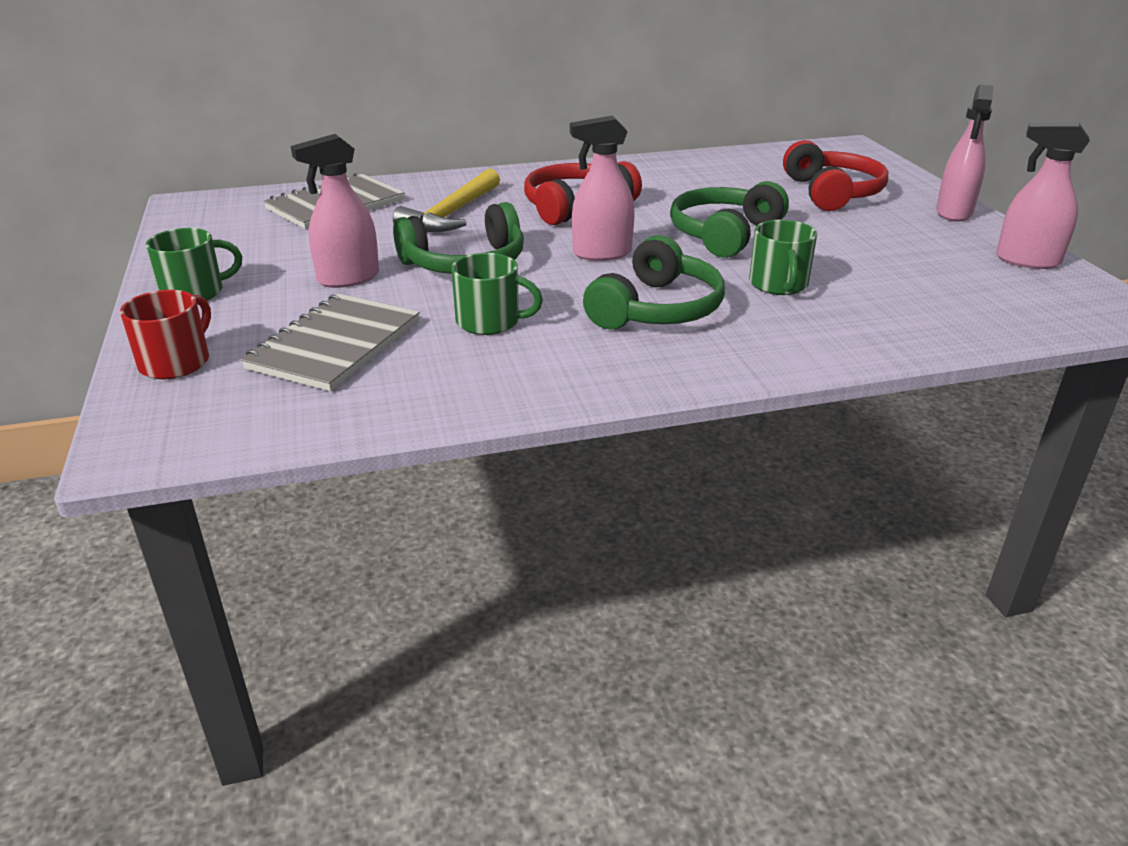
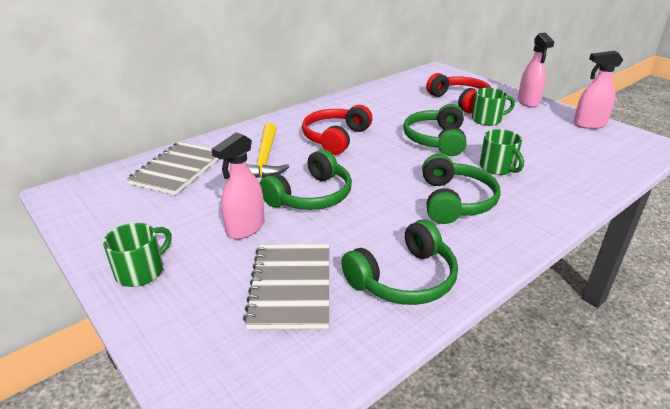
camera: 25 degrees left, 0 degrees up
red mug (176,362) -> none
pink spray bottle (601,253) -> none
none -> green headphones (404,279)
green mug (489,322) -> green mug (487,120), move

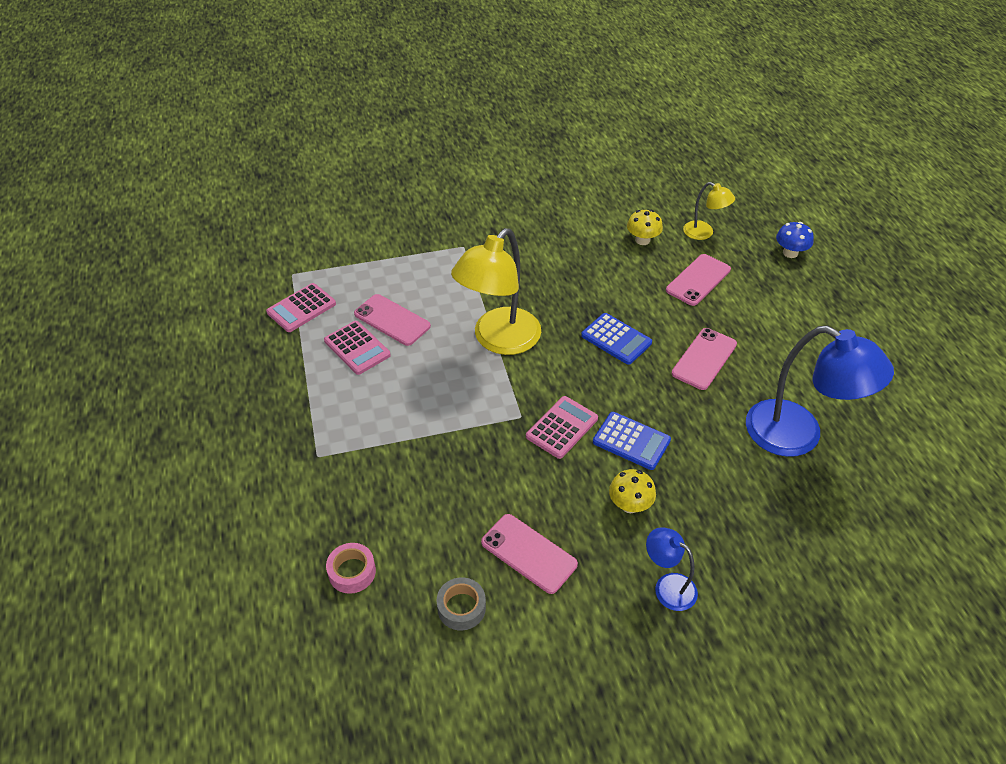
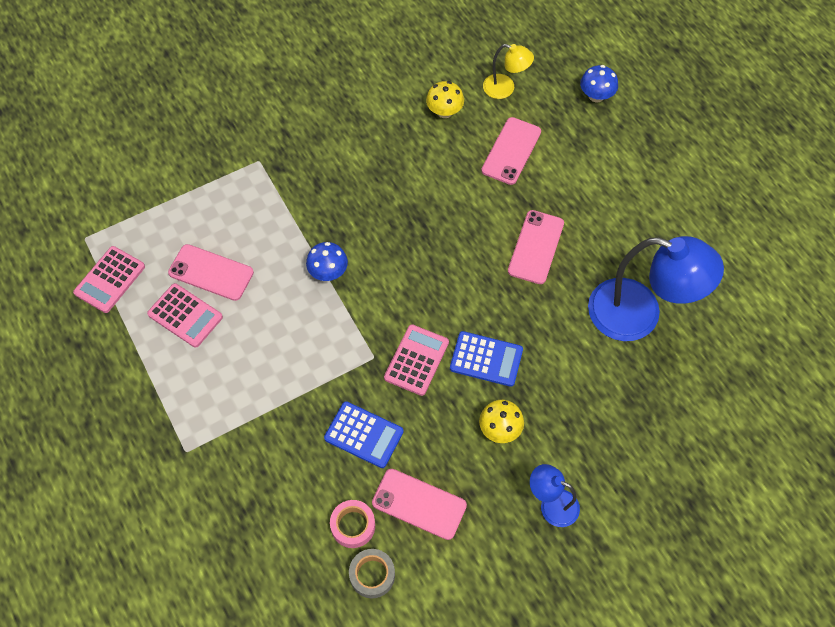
camera: 15 degrees left, 15 degrees up
pink tape (352,572) -> pink tape (353,526), move
blue calculator (616,339) -> blue calculator (364,435), move
yellow lamp (499,340) -> blue mushroom (328,272)

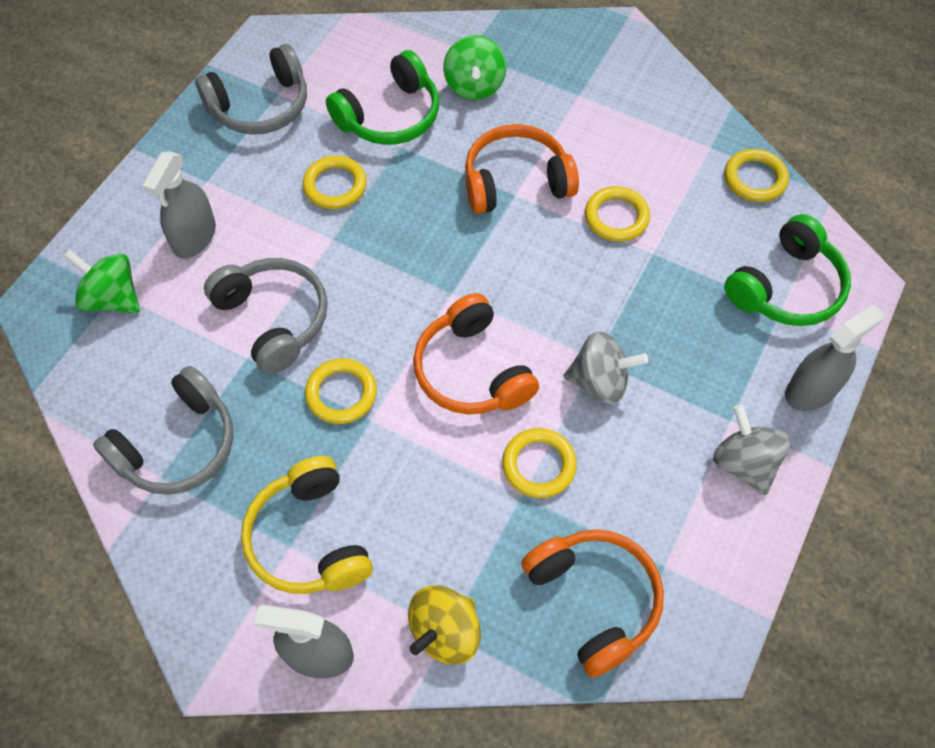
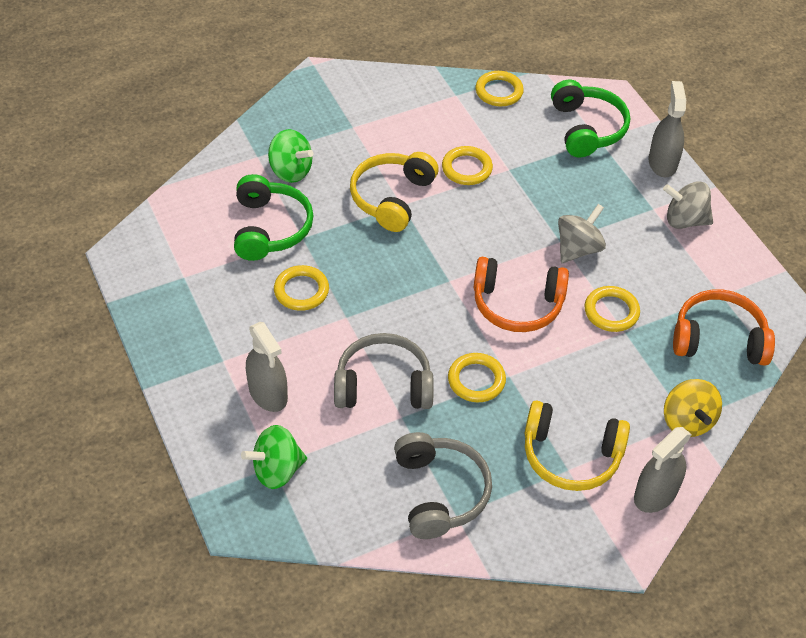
camera: 55 degrees left, 10 degrees down
grey headphones (260,106) -> none
orange headphones (516,181) -> yellow headphones (392,198)

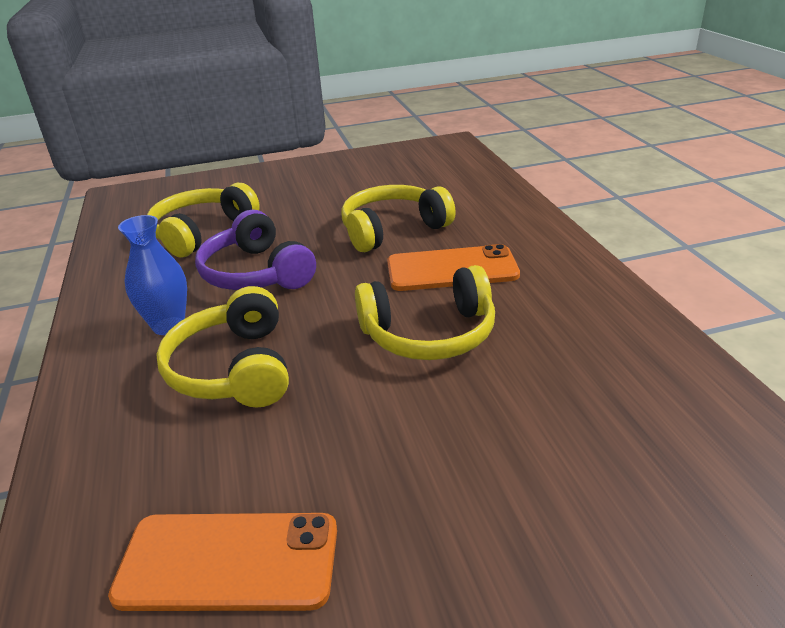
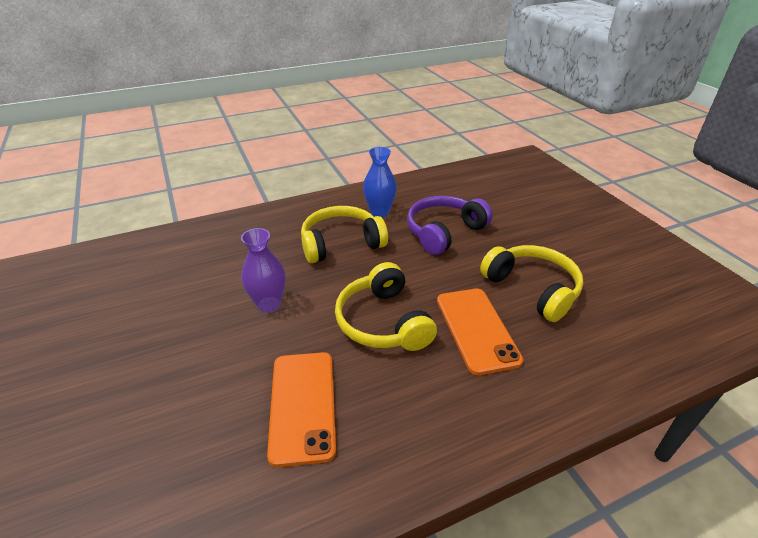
camera: 80 degrees right, 5 degrees up
yellow headphones (202,232) -> none
none -> purple vase (269,304)
orange phone (228,562) -> orange phone (302,405), move

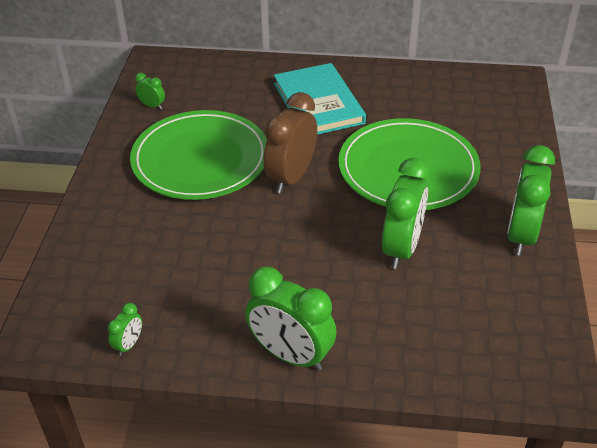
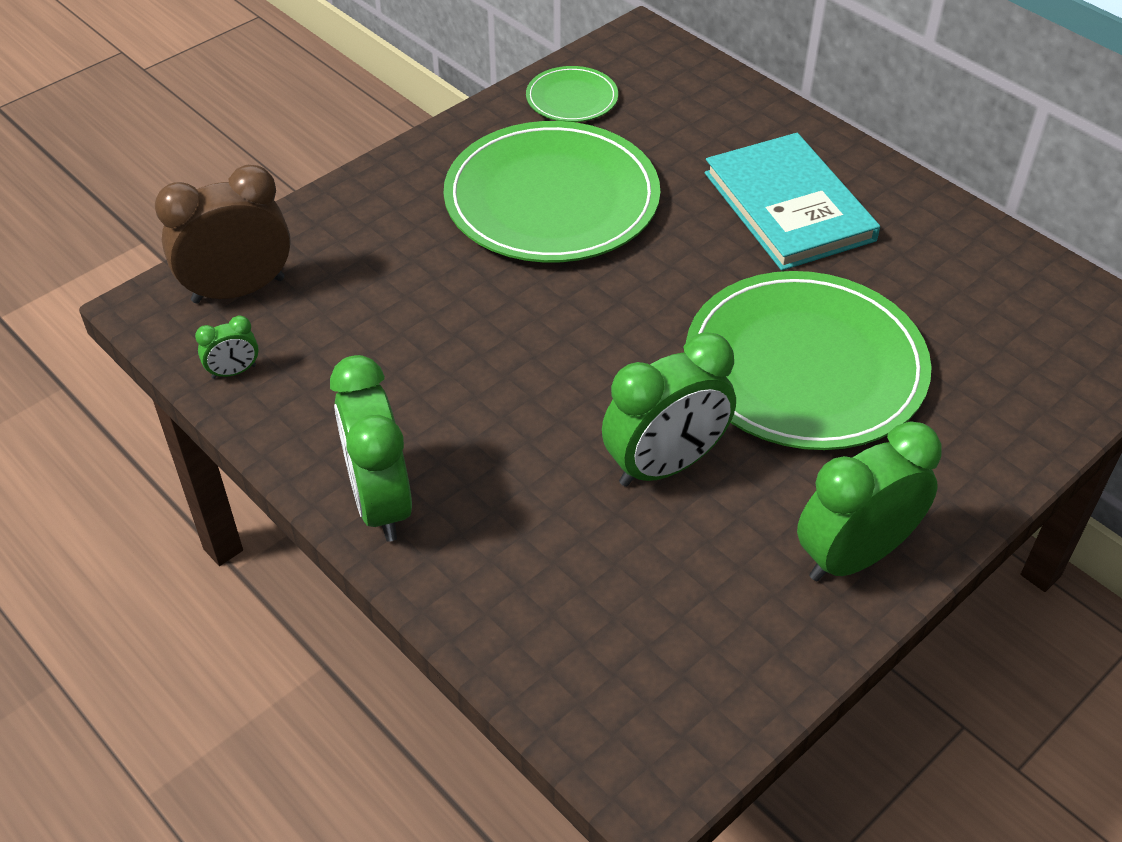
camera: 40 degrees right, 5 degrees up
brown clock (291,177) -> brown clock (238,290), move
green clock (152,106) -> green plate (572,98)
turquoise book (318,103) -> turquoise book (788,206), 45 degrees counterclockwise

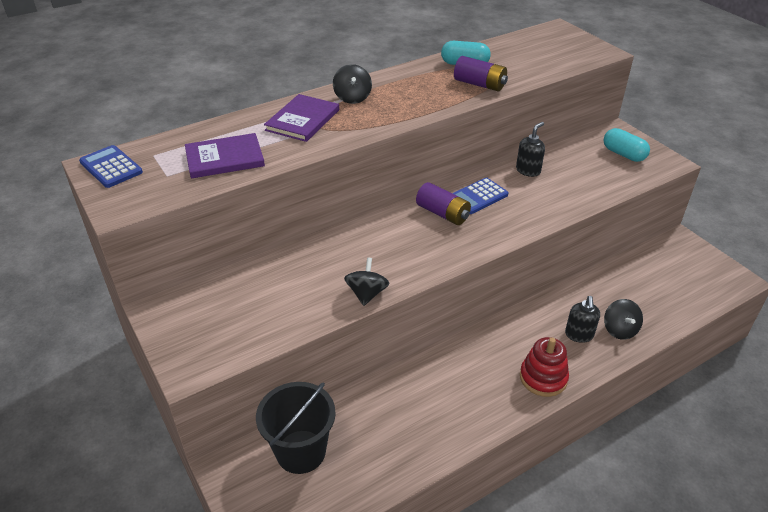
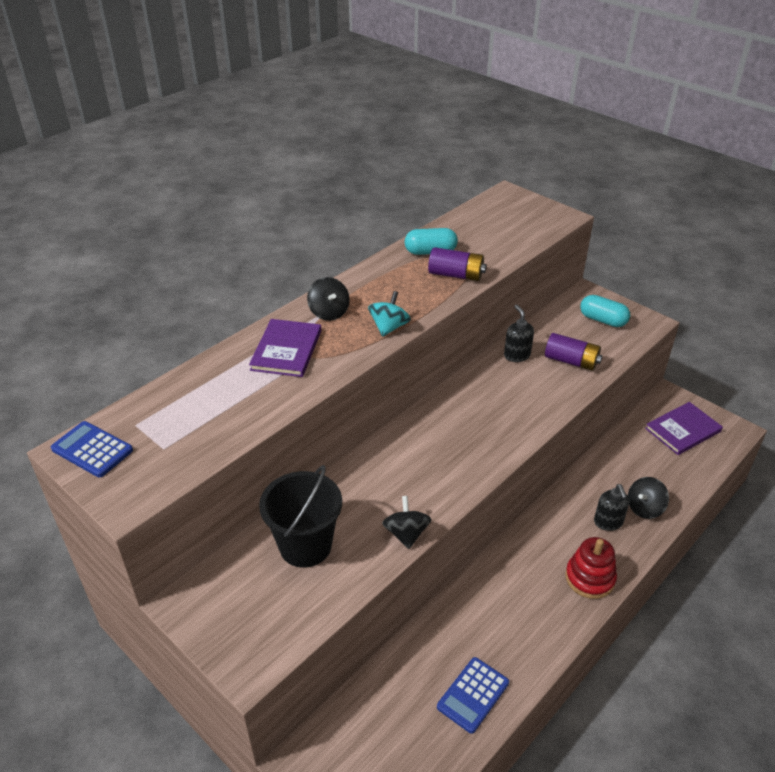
camera: 15 degrees left, 0 degrees up
none -> turquoise spinning top (389,327)
purple book (224,158) -> purple book (683,430), move
black bucket (301,451) -> black bucket (305,546), move
purple battery (443,213) -> purple battery (571,361), move
blue calculator (478,196) -> blue calculator (473,695), move
black soap dispenser (528,170) -> black soap dispenser (516,355), 45 degrees counterclockwise
black spinning top (619,330) -> black spinning top (644,508), 75 degrees clockwise

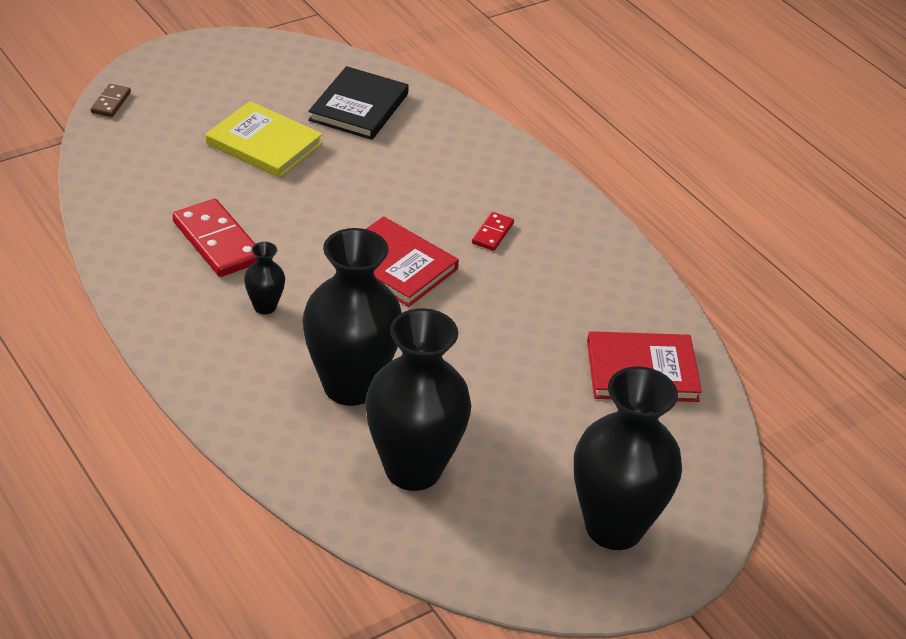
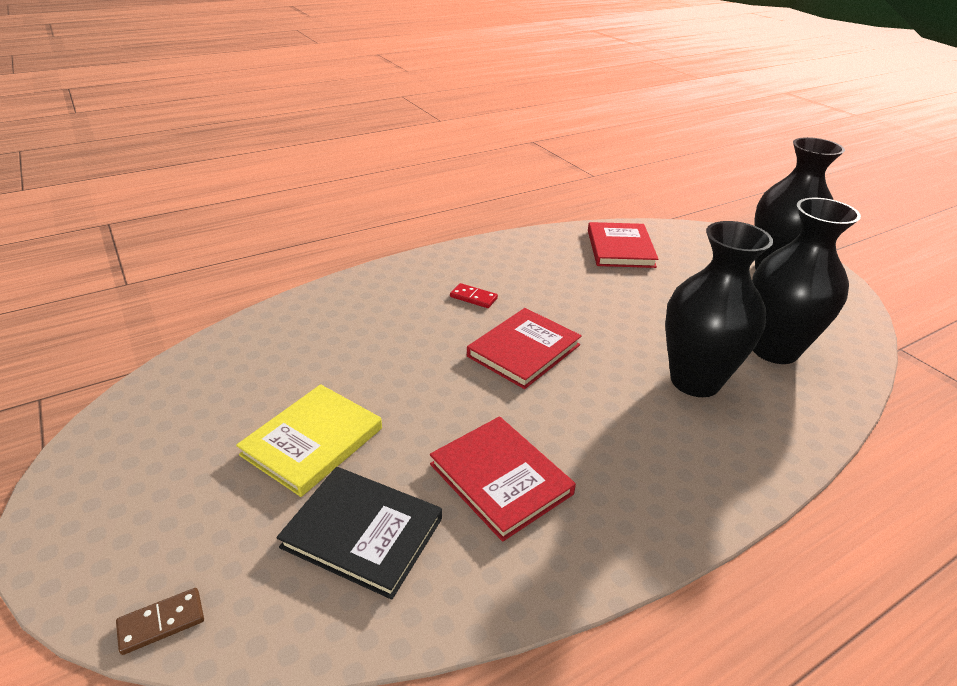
camera: 85 degrees left, 5 degrees down
black vase (265,307) -> none
black book (359,107) -> black book (363,532), move
red domino (218,242) -> red book (500,479)
brown domino (111,102) -> brown domino (161,623), 45 degrees counterclockwise

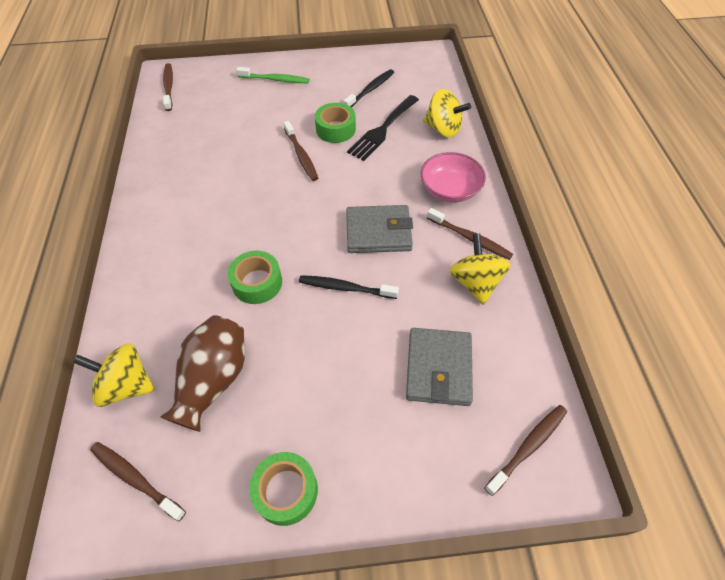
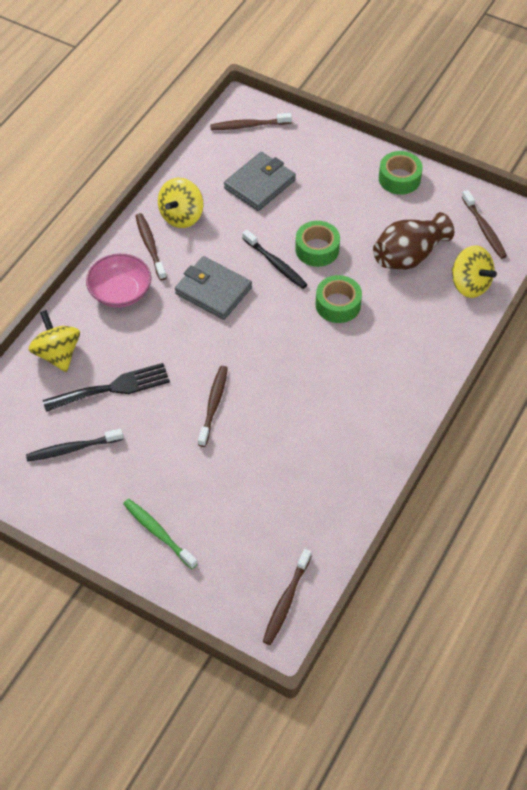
camera: 145 degrees left, 0 degrees up
green tape (335,129) -> green tape (317,249), move

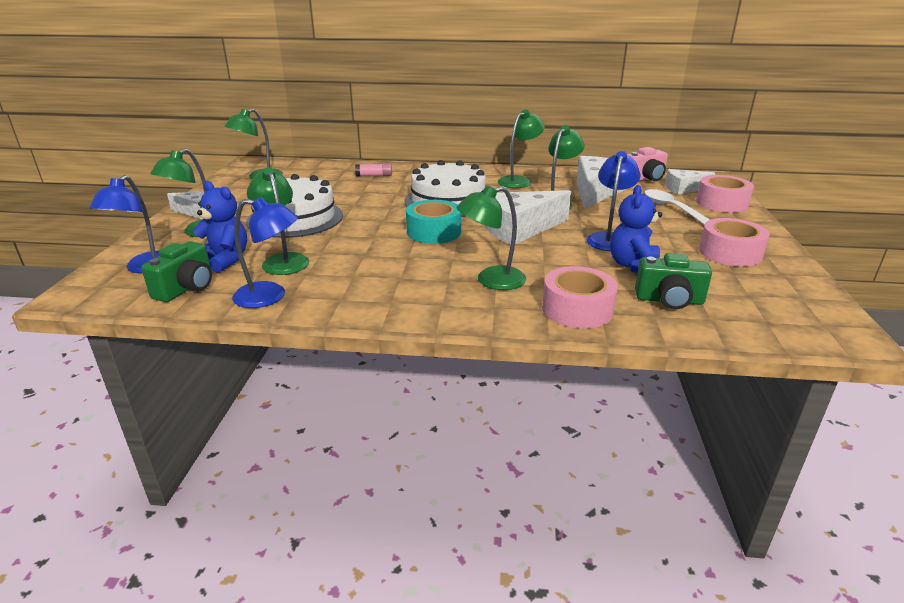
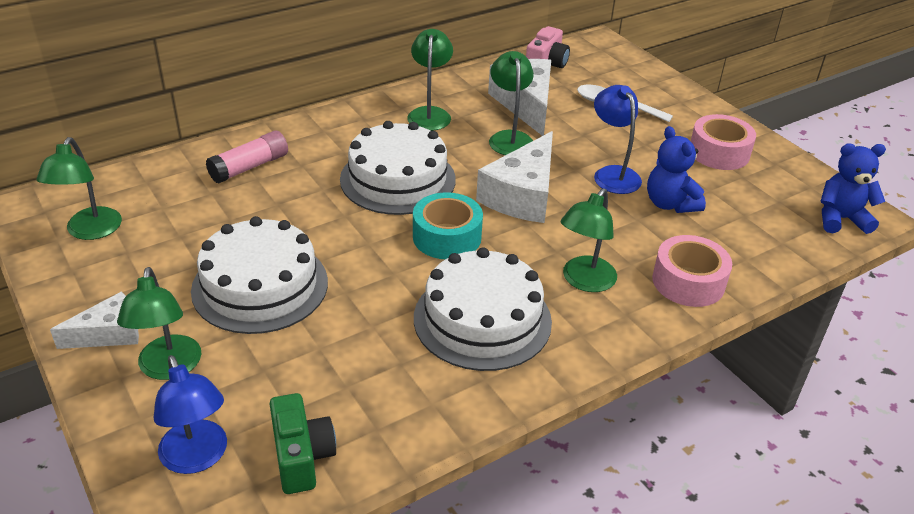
camera: 40 degrees left, 10 degrees up
blue lamp (270,296) -> none
green lamp (283,260) -> none
green camera (669,300) -> none
white cheese (683,188) -> none
pink tape (721,203) -> none
none -> white cake (482,319)
blue teddy bear (225,260) -> blue teddy bear (840,219), move
pink glue stick (374,175) -> pink glue stick (249,167), x1.52

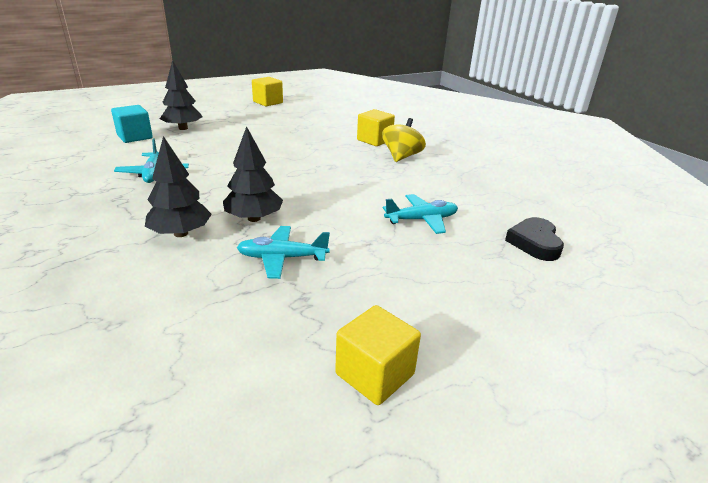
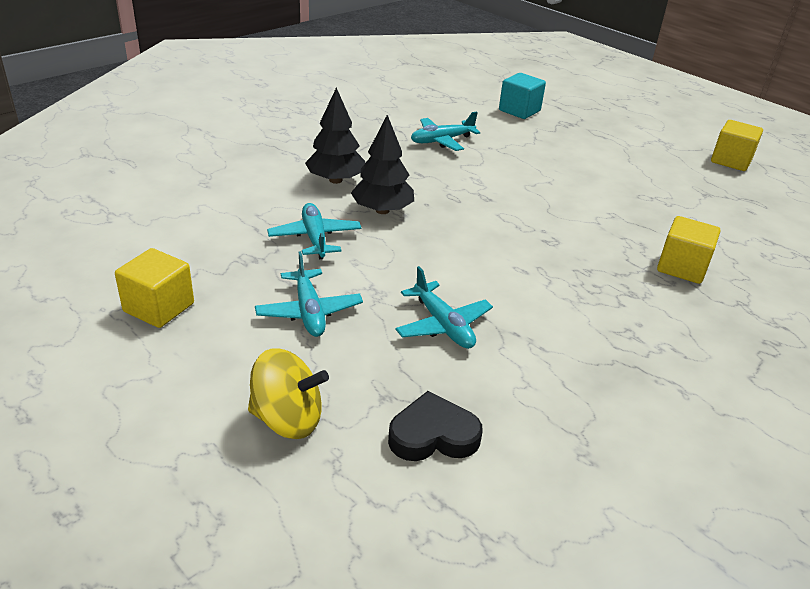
camera: 75 degrees right, 5 degrees up
black tree (183,128) -> none
none -> turquoise plane (309,312)
yellow spinning top (401,157) -> yellow spinning top (287,419), move

